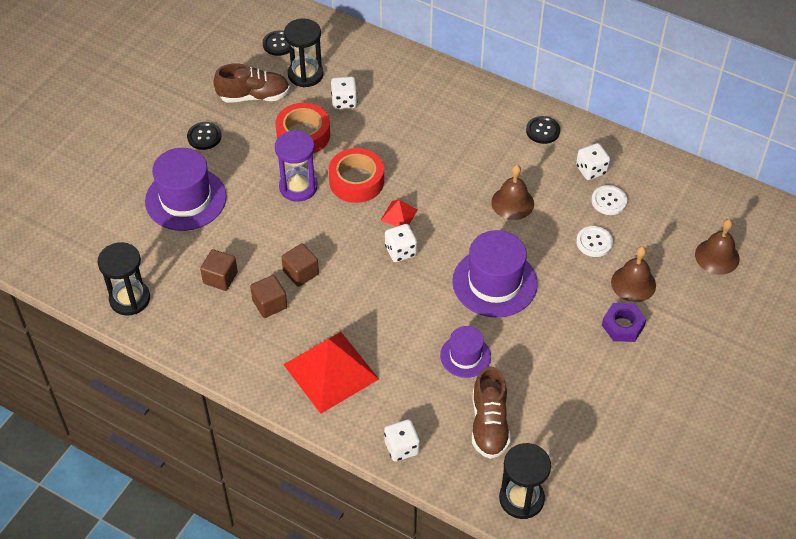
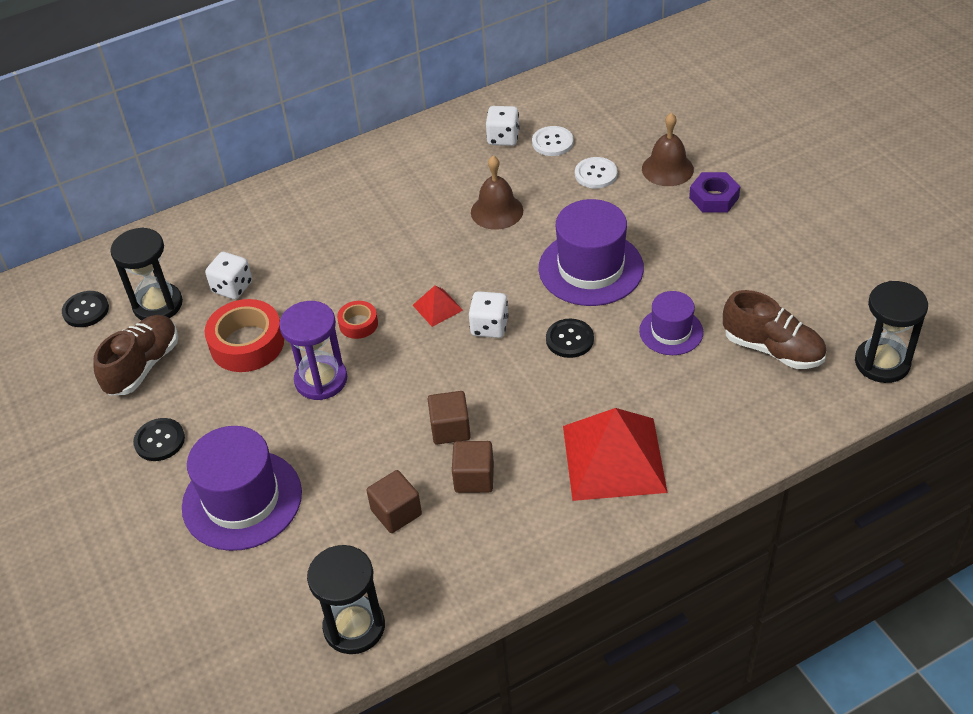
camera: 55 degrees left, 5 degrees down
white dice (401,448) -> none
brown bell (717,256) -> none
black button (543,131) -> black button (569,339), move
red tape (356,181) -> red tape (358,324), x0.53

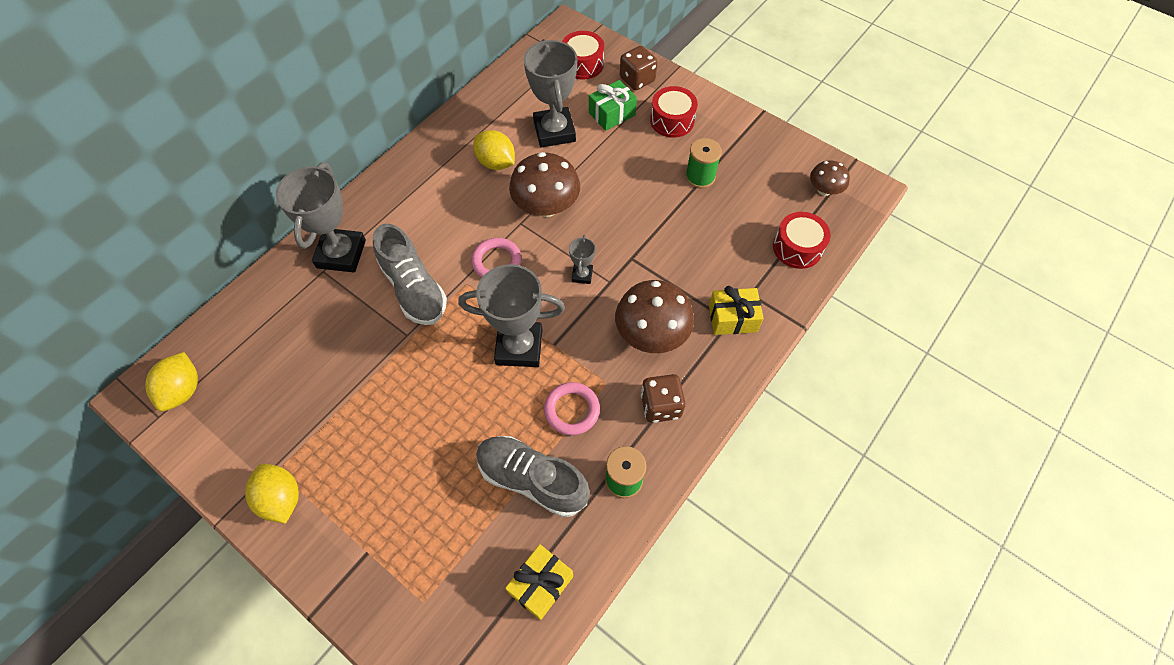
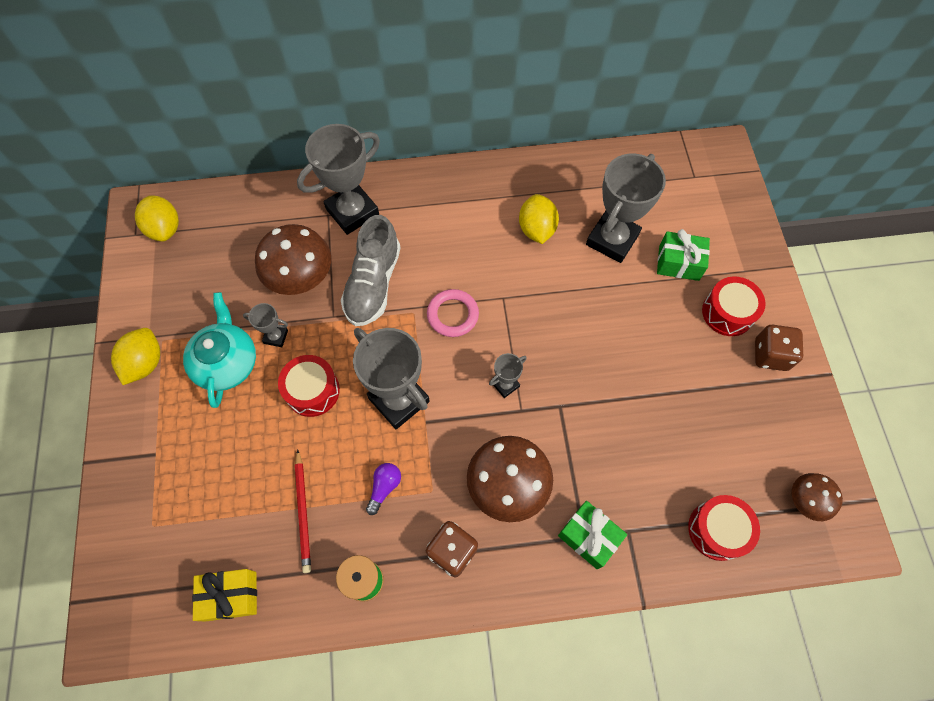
camera: 45 degrees right, 5 degrees up
green spool (700,177) -> none
none -> turquoise teapot (226,362)
none -> grey trophy (276,336)
brown mushroom (546,206) -> brown mushroom (301,277), move
red drum (583,64) -> red drum (312,391), move
brown dice (637,79) -> brown dice (770,355), move
grey shoe (532,479) -> red pencil (303,512)
pink ring (572,410) -> purple light bulb (384,487)
yellow gift (732,318) -> green gift (589,537)
yellow lemon (183,390) -> yellow lemon (165,229), 75 degrees counterclockwise

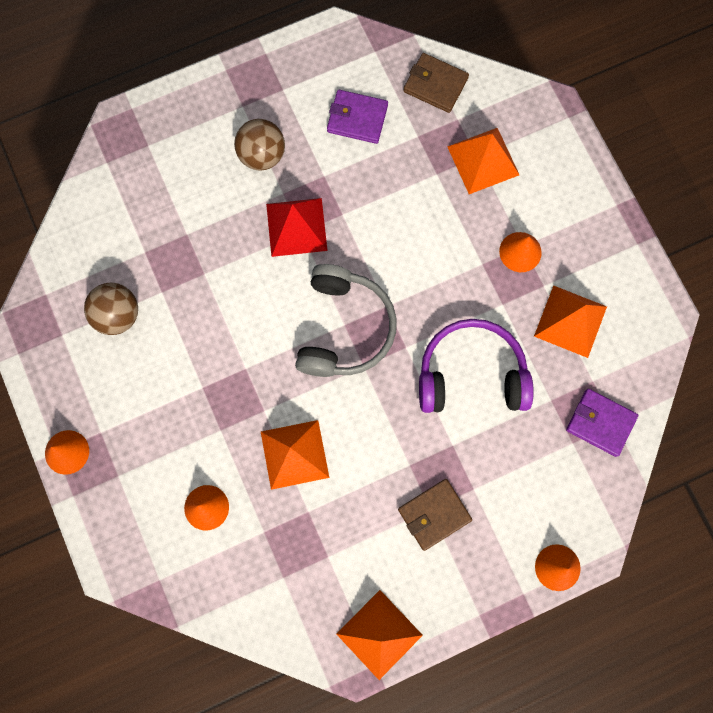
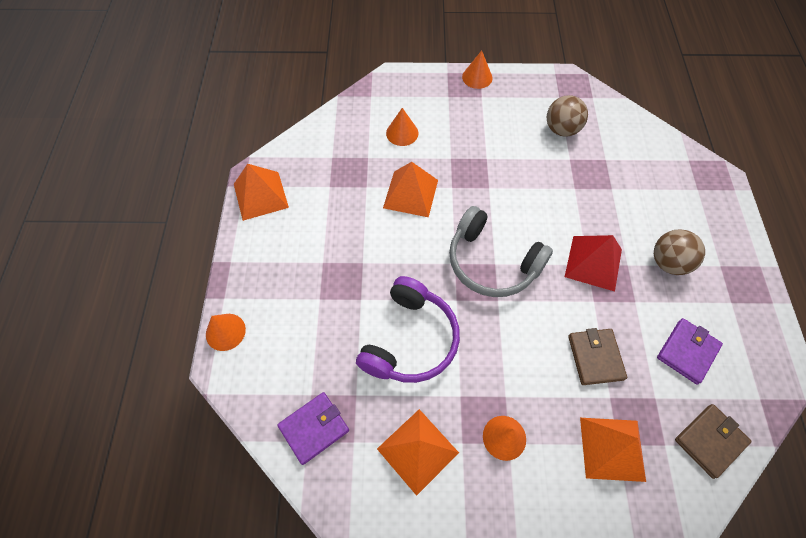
camera: 115 degrees right, 15 degrees down
brown wallet (434,514) -> brown wallet (595,357), move

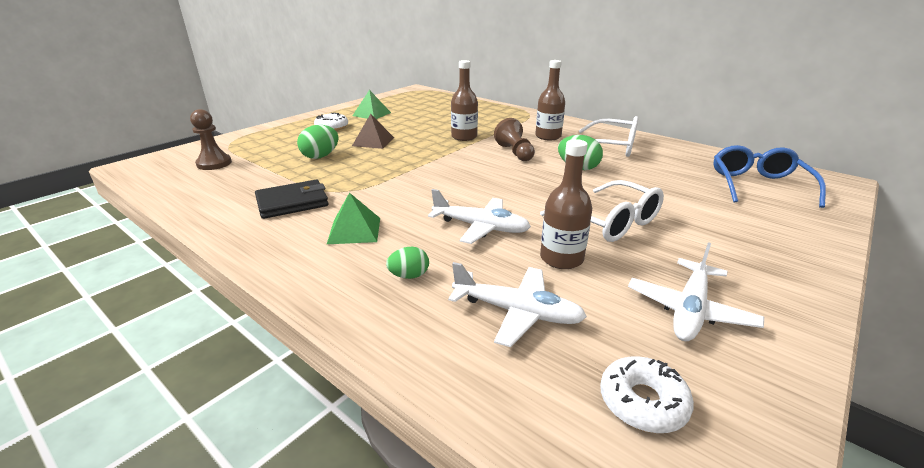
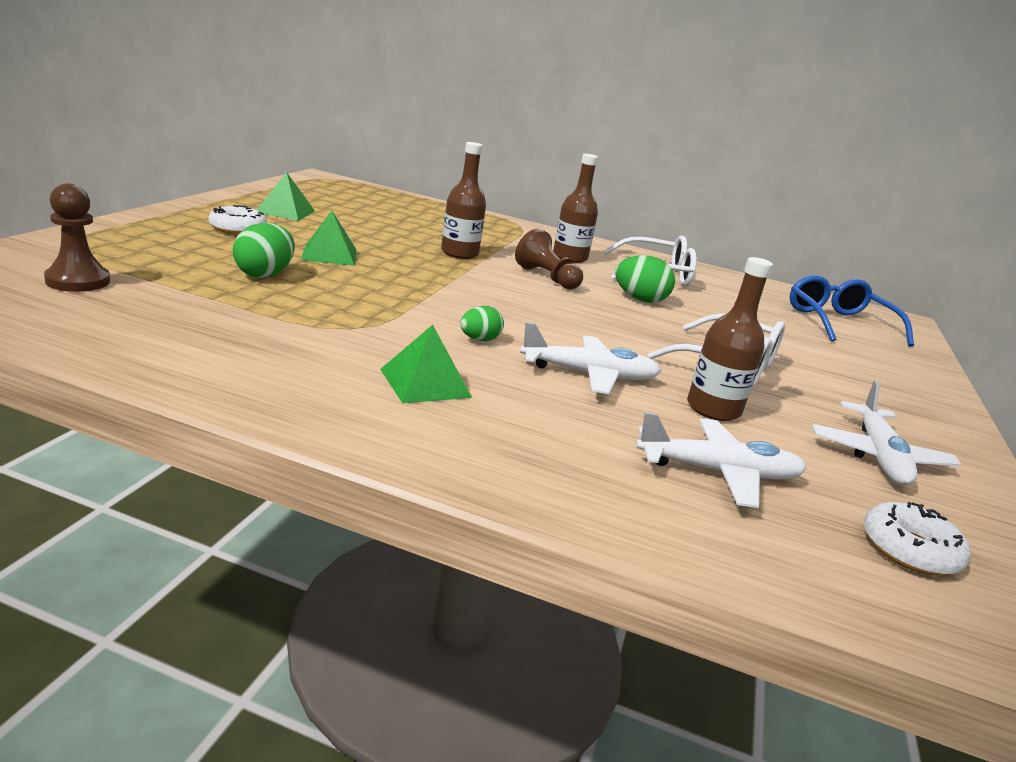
camera: 25 degrees left, 5 degrees down
black wallet (292,202) -> none
green egg (409,276) -> green egg (479,340), move
brown pyramid (373,141) -> green pyramid (329,254)

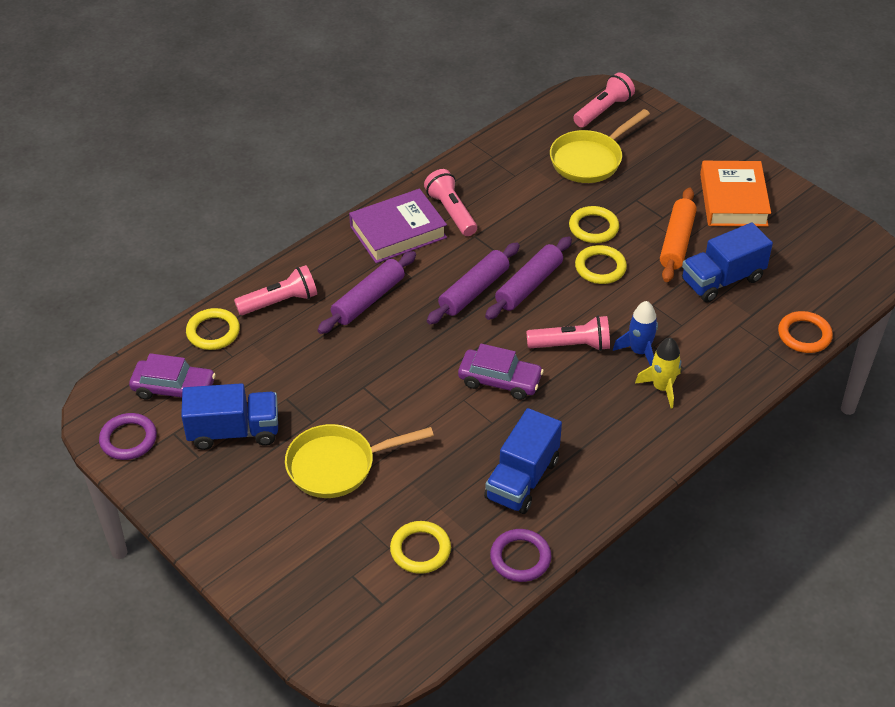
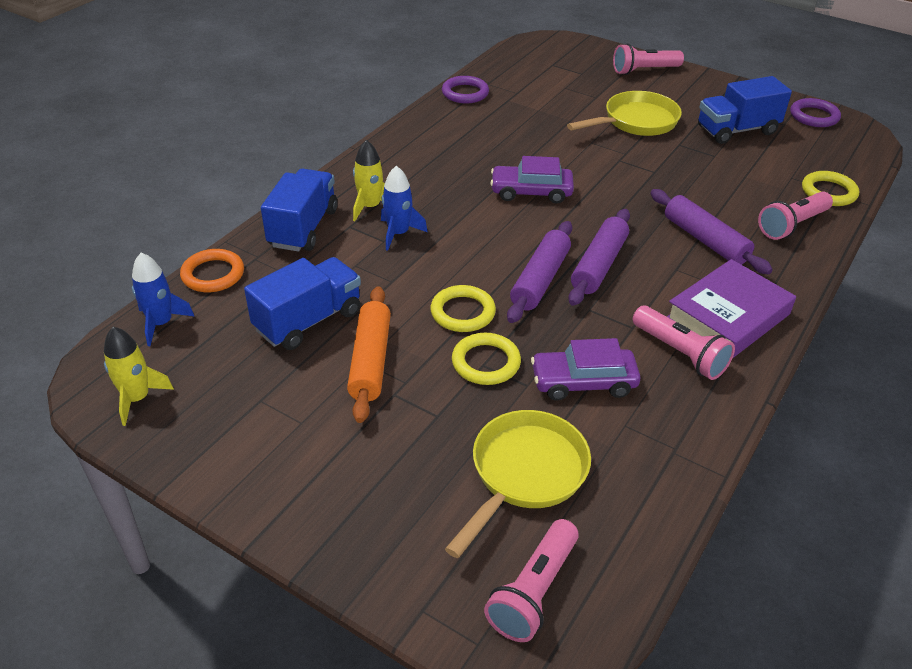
camera: 165 degrees right, 5 degrees down
yellow ring (420,550) -> none
orange book (733,200) -> none
none -> yellow rocket (137,399)
none -> blue rocket (161,323)
purple car (174,388) -> purple car (583,382), move
blue truck (522,479) -> blue truck (303,228), move
pink flashlight (571,345) -> pink flashlight (644,70), move
purple rolling pin (368,299) -> purple rolling pin (705,240), 60 degrees counterclockwise

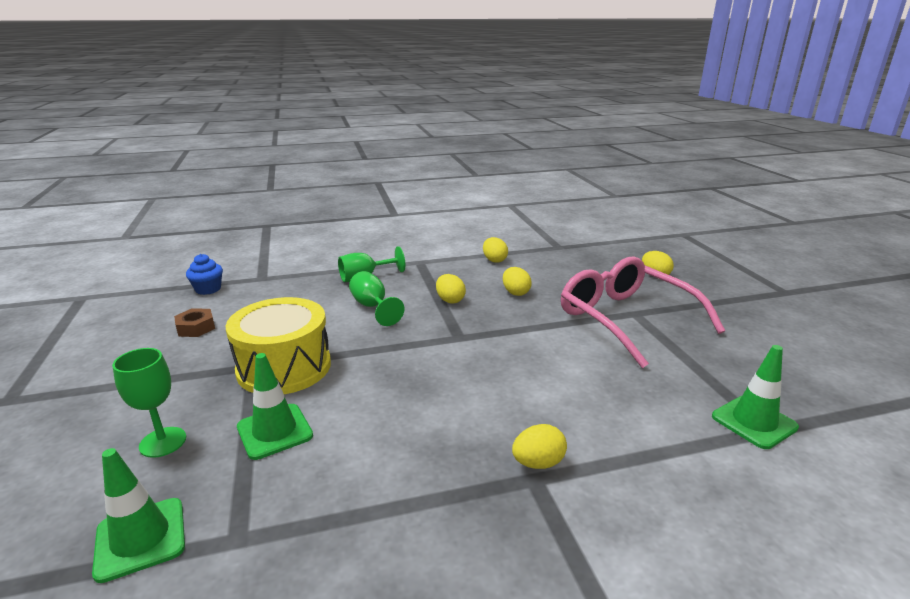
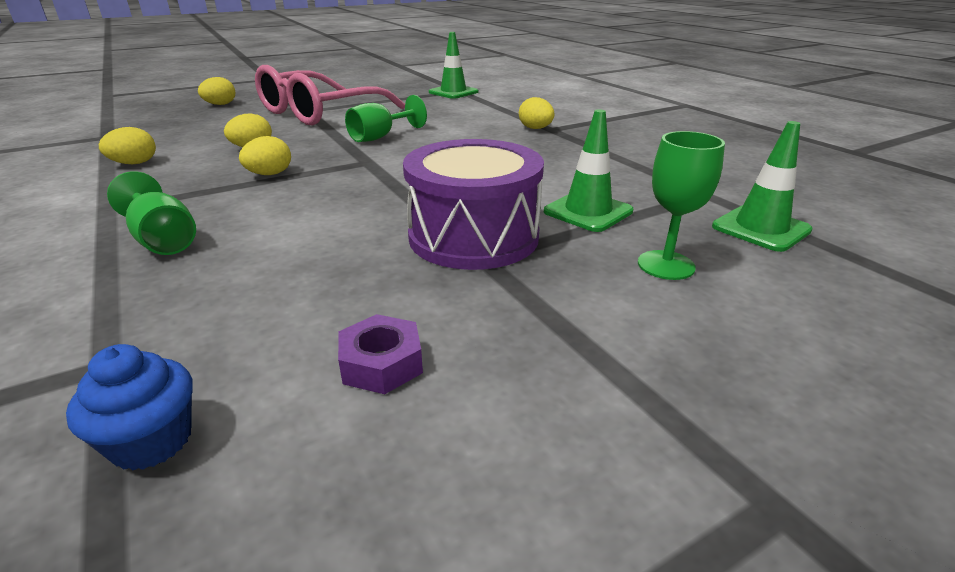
camera: 105 degrees left, 5 degrees up
green goblet (372,307) -> green goblet (380,137), move
brown nut (196,328) -> purple nut (381,363)
yellow drum (284,367) -> purple drum (473,236)

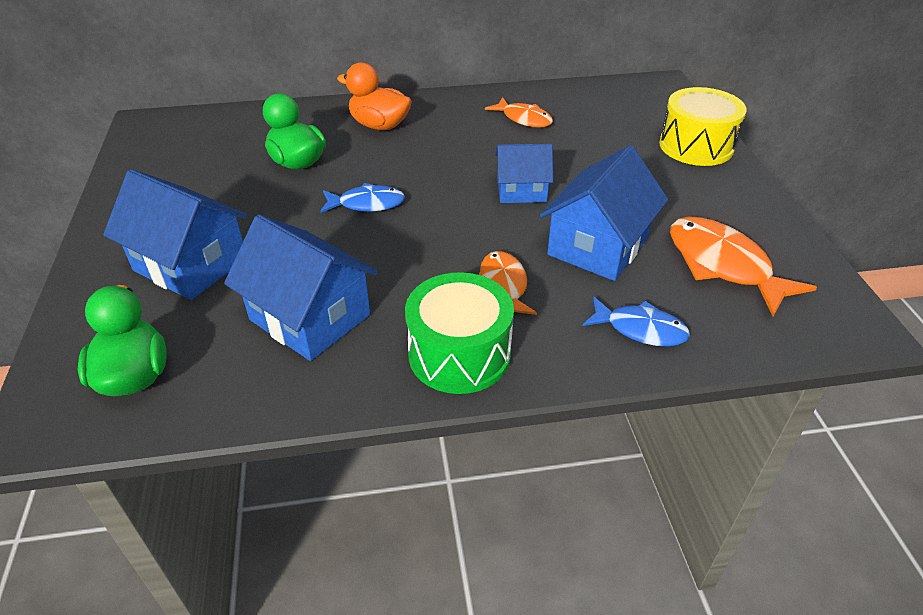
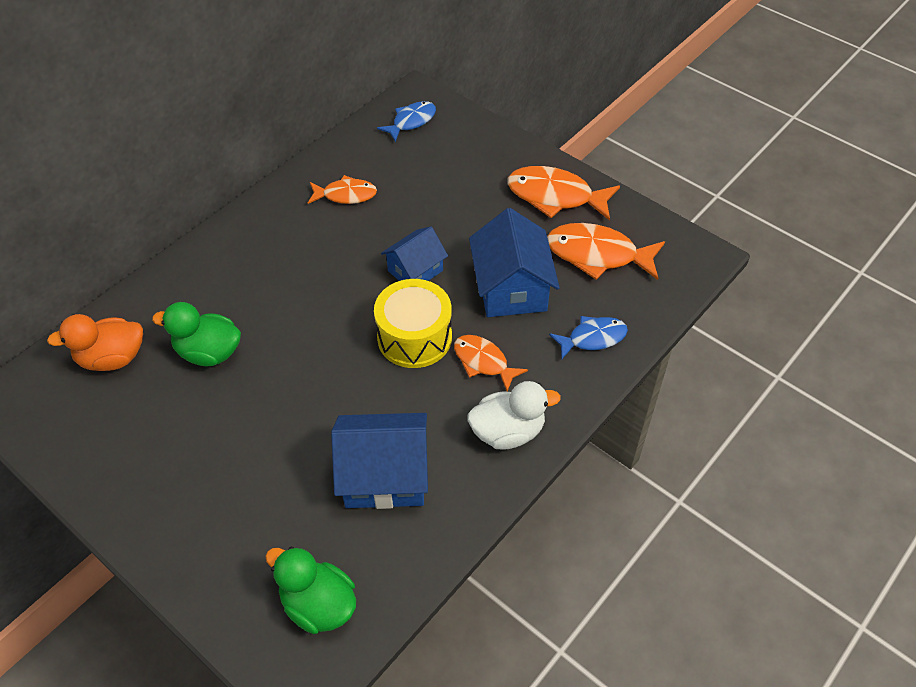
camera: 40 degrees left, 10 degrees up
blue house (190,264) -> none
none -> orange fish (555,196)
blue fish (367,204) -> blue fish (411,121), move
orange duck (379,125) -> orange duck (112,358), move
yellow drum (696,146) -> yellow drum (414,337), move
green drum (459,354) -> white duck (508,432)

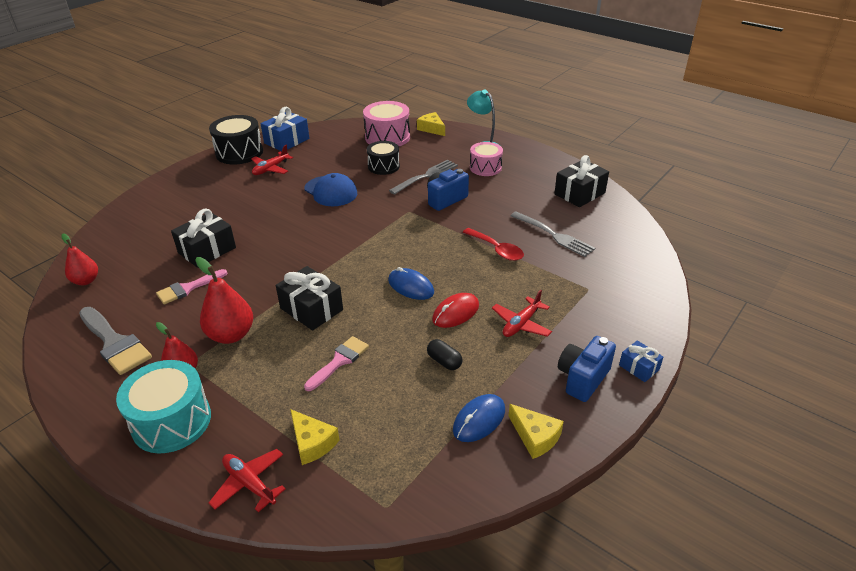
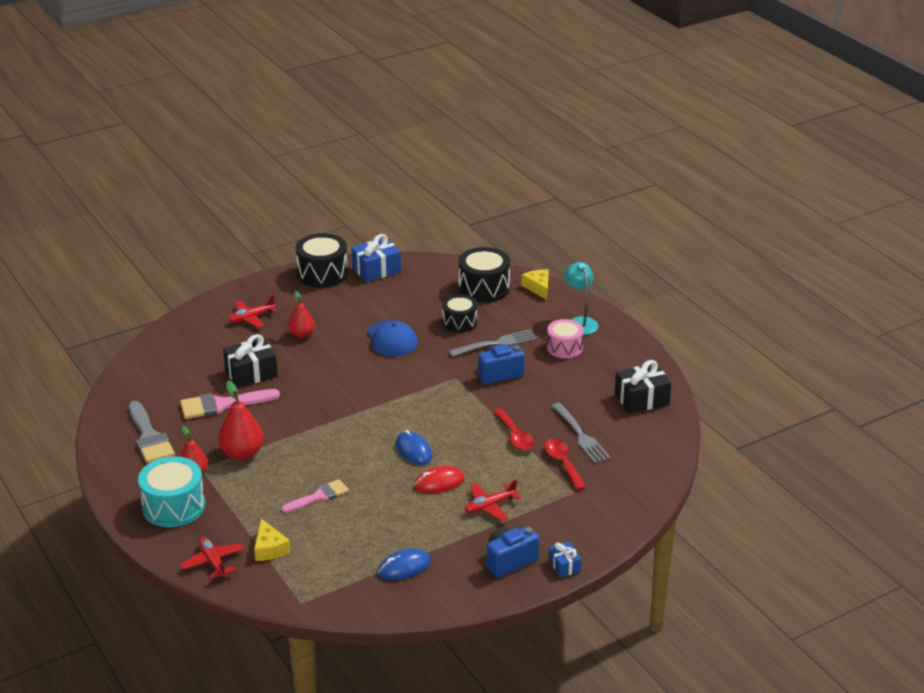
camera: 20 degrees right, 5 degrees down
black gift (311,309) -> none
black capsule (444,361) -> none
yellow cheese (535,436) -> none
none -> red spoon (563,463)
red pear (86,281) -> red pear (302,335), move
red plane (271,169) -> red plane (251,318), move
pink drum (387,137) -> black drum (484,288)
pink brush (188,288) -> pink brush (222,405), x1.51

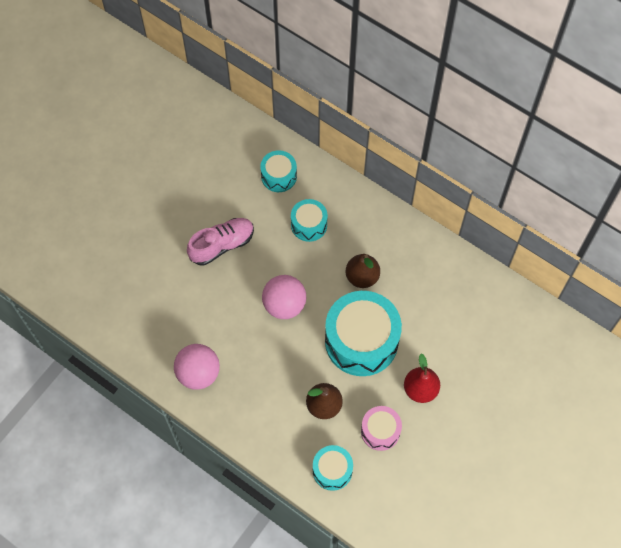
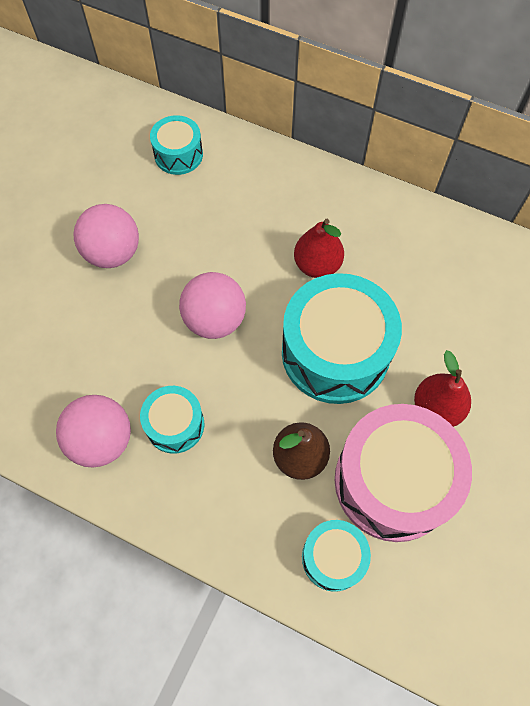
camera: 10 degrees left, 0 degrees up
turquoise drum (309,225) -> turquoise drum (175,425), move
pink shoe (222,245) -> pink ball (113,253)
brown pear (362,277) -> red pear (317,265)
pink drum (380,431) -> pink drum (393,481), x1.94

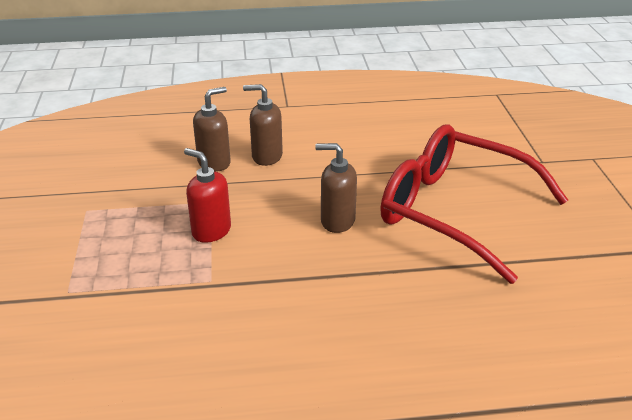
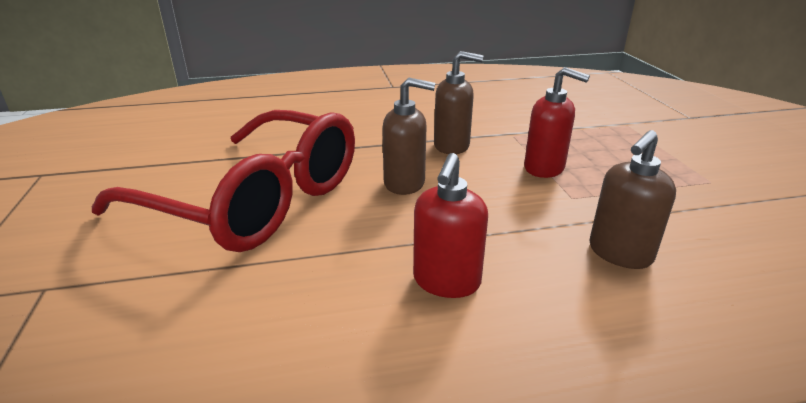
camera: 175 degrees right, 5 degrees down
none -> red soap dispenser (446,282)
brown soap dispenser (266,156) -> brown soap dispenser (452,146), move

